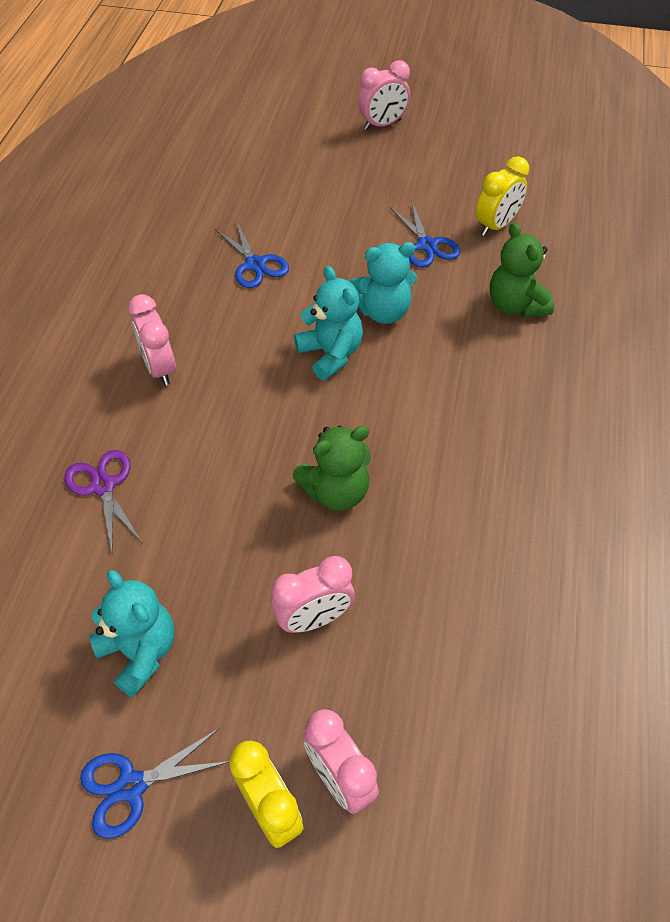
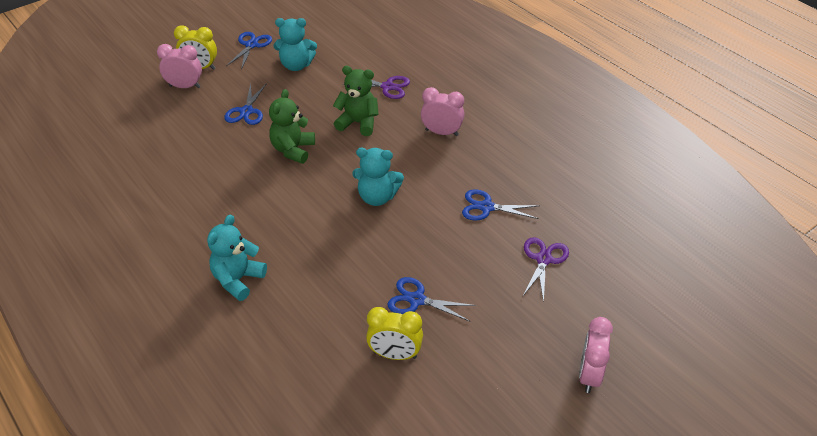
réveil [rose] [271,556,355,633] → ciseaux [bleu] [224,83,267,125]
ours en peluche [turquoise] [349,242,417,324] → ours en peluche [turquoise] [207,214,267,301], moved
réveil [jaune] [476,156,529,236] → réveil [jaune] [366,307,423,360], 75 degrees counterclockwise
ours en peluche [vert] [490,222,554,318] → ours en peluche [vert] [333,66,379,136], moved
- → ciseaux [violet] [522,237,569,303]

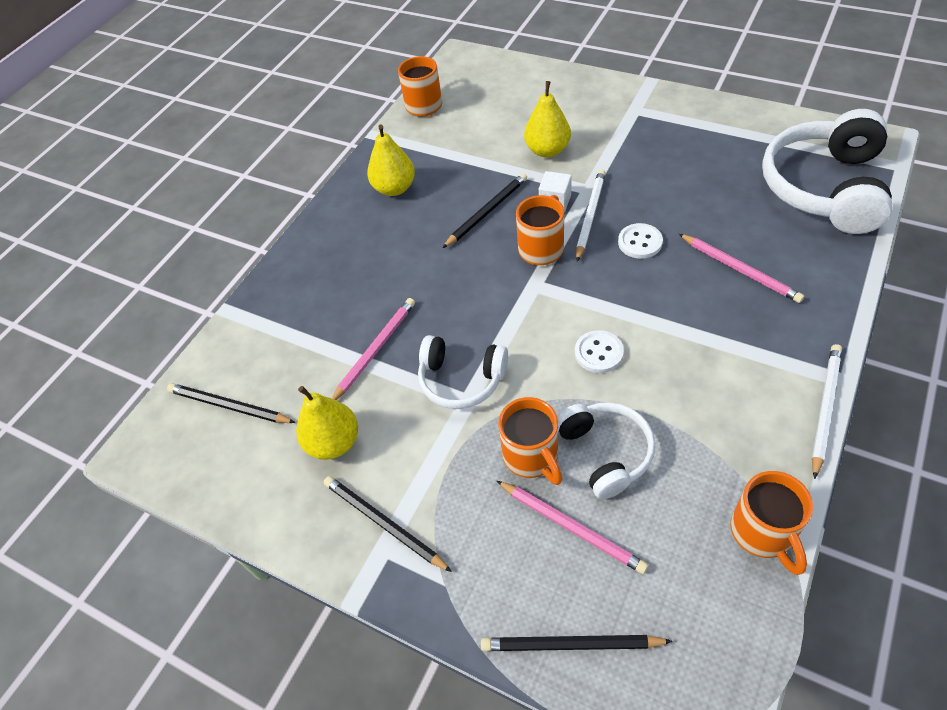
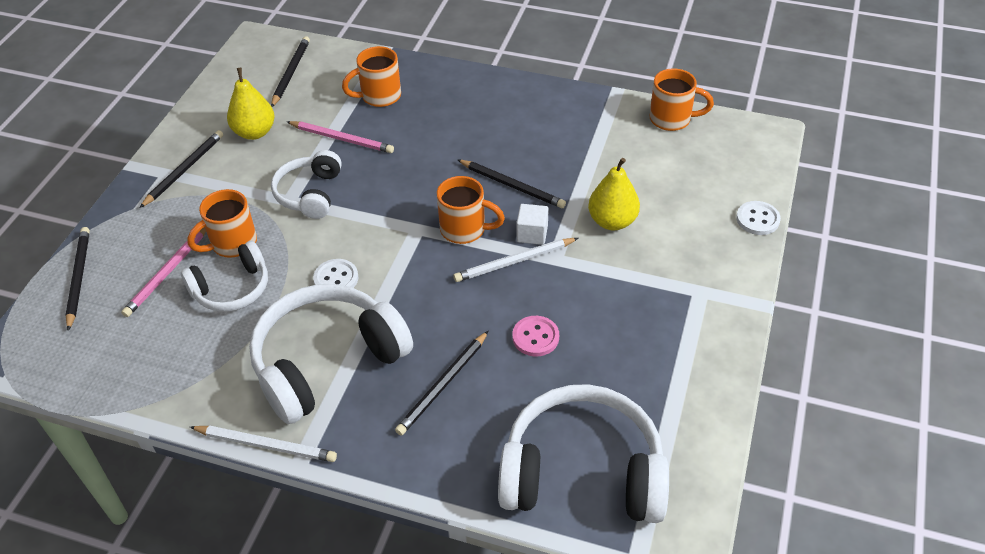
poire [jaune] [367,125,415,196] → -
crayon [blanc] [576,169,606,262] → crayon [blanc] [453,238,578,282], 150 degrees clockwise
bouton [blanc] [618,223,663,259] → bouton [blanc] [736,201,781,235], moved
crayon [rose] [679,234,804,303] → crayon [noir] [395,331,488,436]
tasse [orange] [730,471,813,575] → tasse [orange] [342,46,401,107], moved
- → casque audio [blanc] [249,284,413,424]
- → bouton [rose] [512,316,559,356]

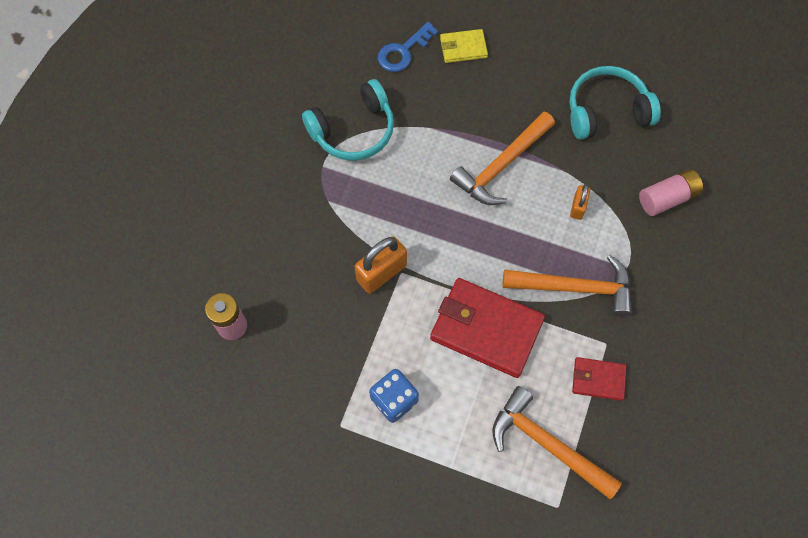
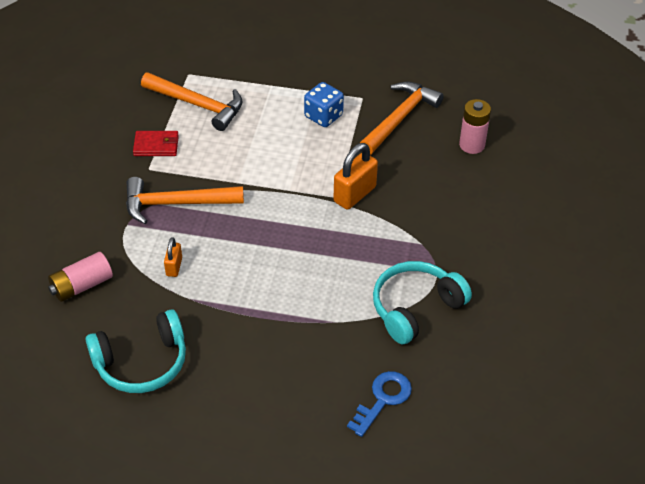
portefeuille [rouge] [430,278,545,378] → -
portefeuille [jaune] [440,29,488,63] → -
marteau [orange] [450,112,555,205] → marteau [orange] [360,81,444,155], moved

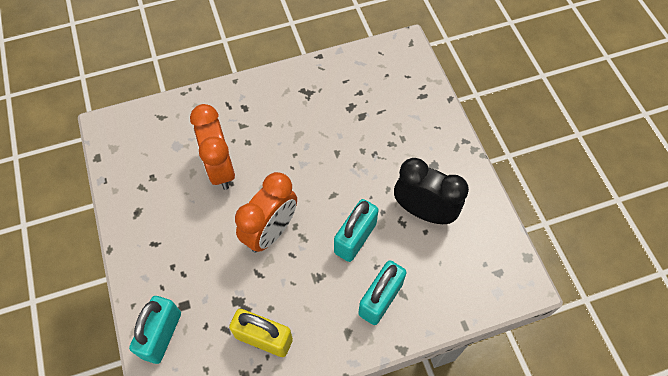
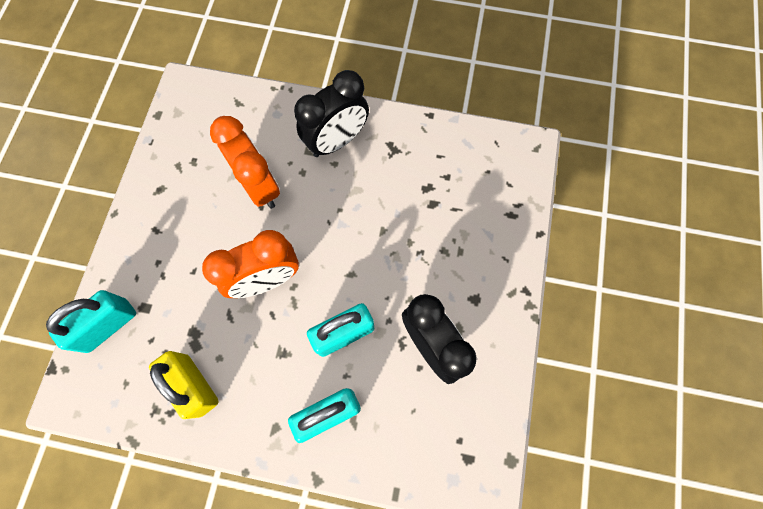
réveil [orange] [190,104,235,190] → réveil [orange] [210,116,280,209], 135 degrees clockwise
- → réveil [noir] [294,70,369,157]

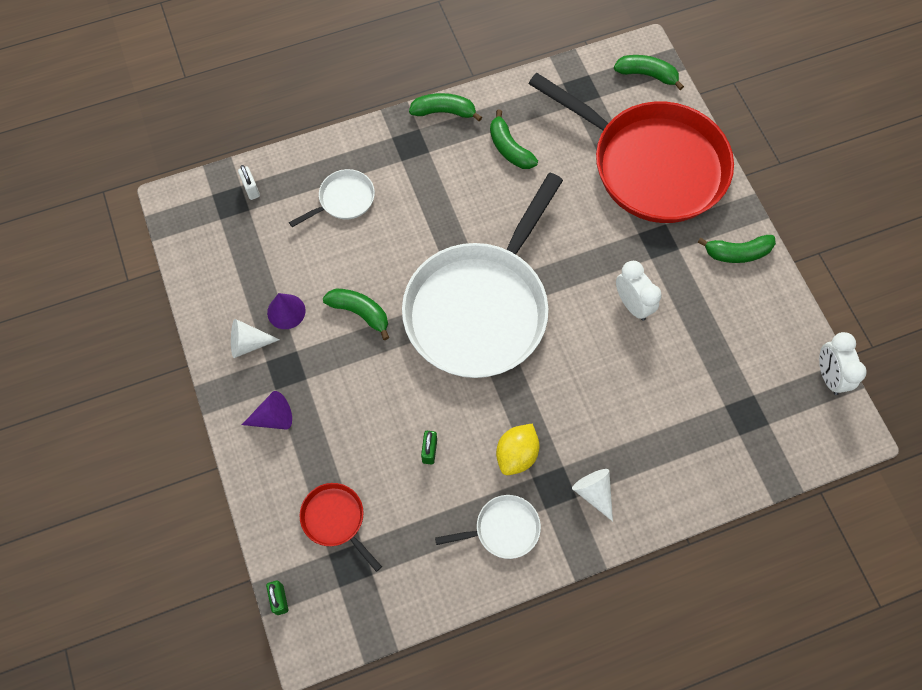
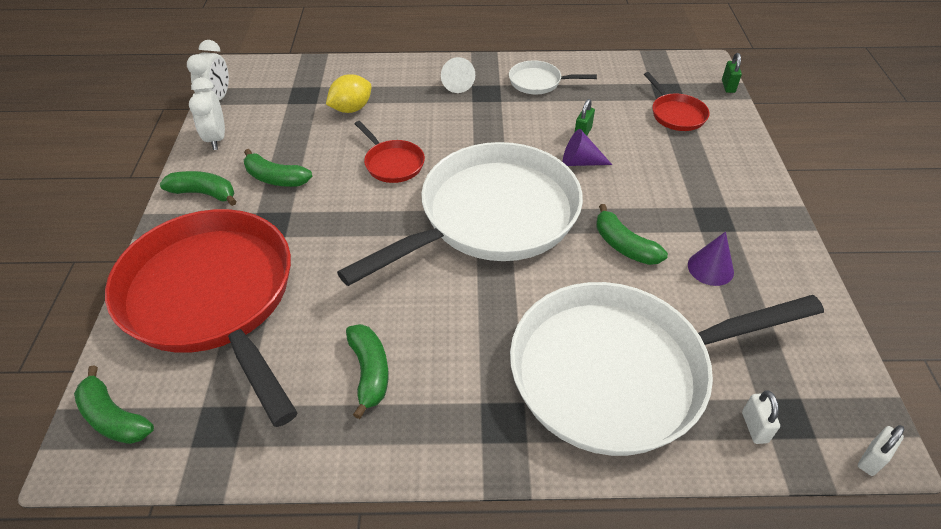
cône [blanc] [231,319,280,358] → -
cône [violet] [242,391,292,430] → cône [violet] [563,129,612,166], moved
poêle [blanc] [289,169,375,227] → poêle [blanc] [510,282,824,456], x2.45
banane [vert] [409,93,482,121] → banane [vert] [244,149,312,187], moved
citron [jaune] [496,423,540,475] → citron [jaune] [326,74,371,113], moved
réveil [blanc] [616,261,662,321] → réveil [blanc] [189,77,225,150], moved
- → poêle [rouge] [355,121,425,183]
- → cadenas [blanc] [858,425,904,476]

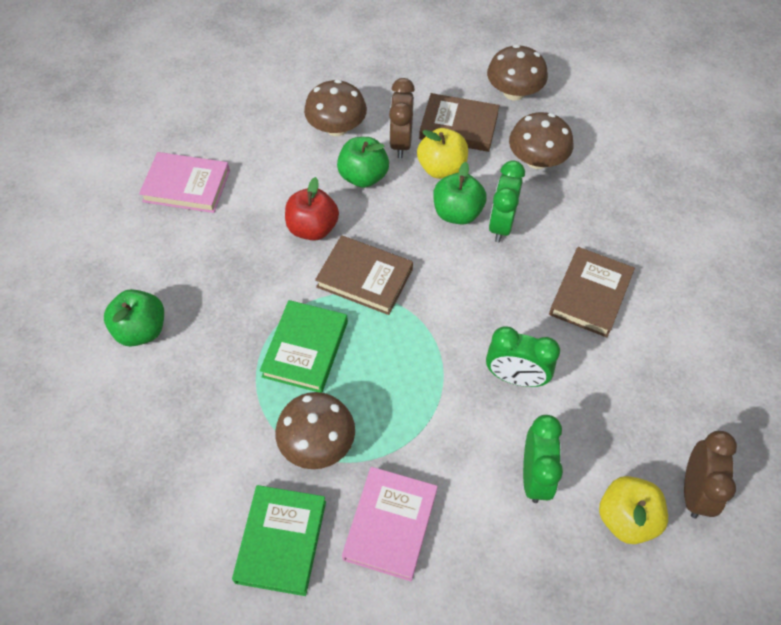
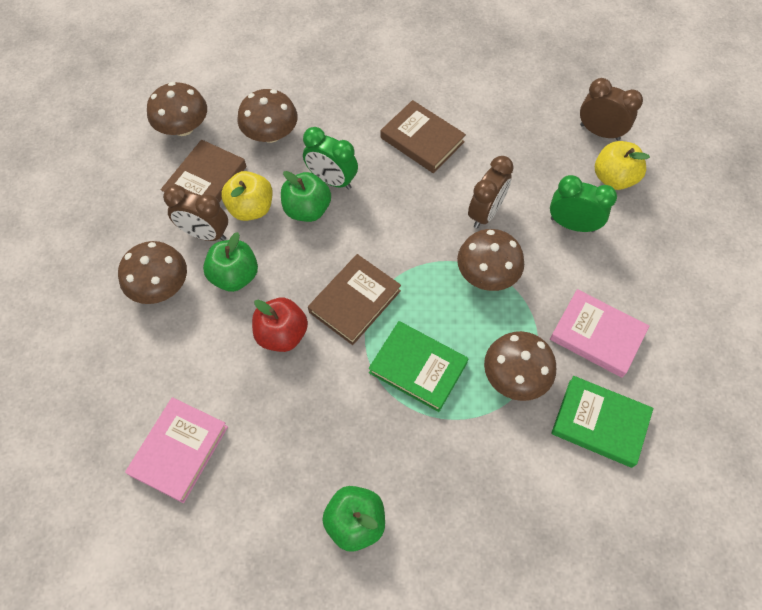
réveil [vert] [486,326,560,387] → réveil [marron] [468,156,514,229]
- → champignon [marron] [457,229,524,291]

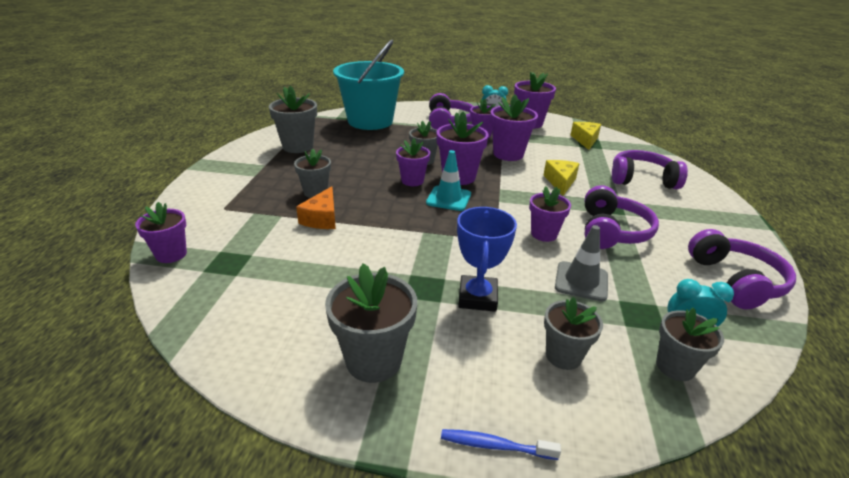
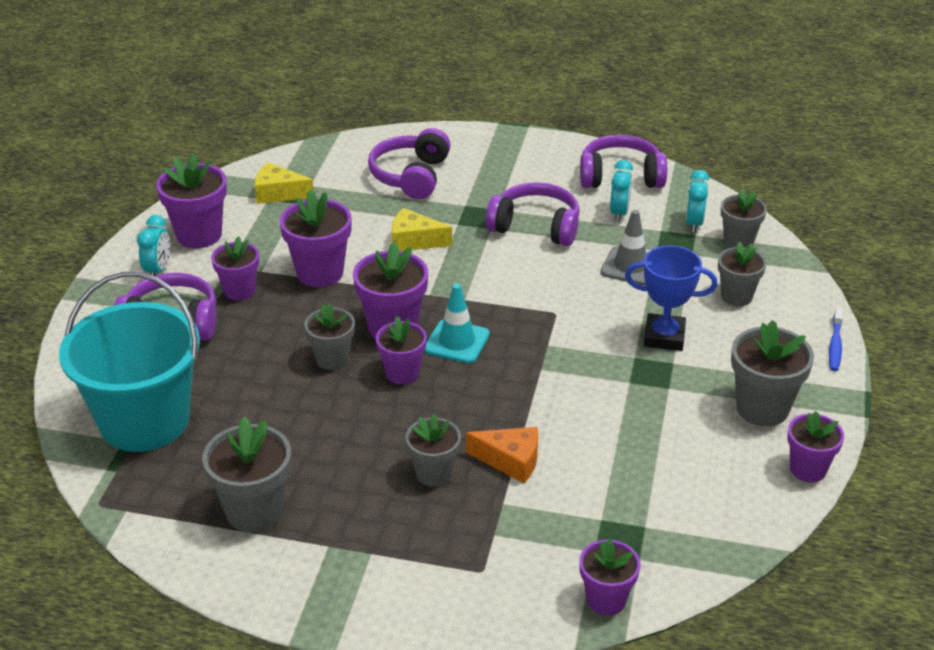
pot de fleurs [violet] [529,186,571,242] → pot de fleurs [violet] [787,411,844,482], moved
- → réveil [turquoise] [610,160,633,222]

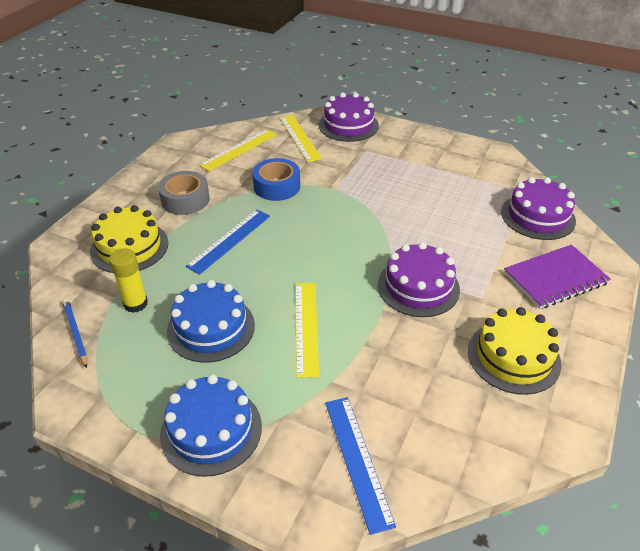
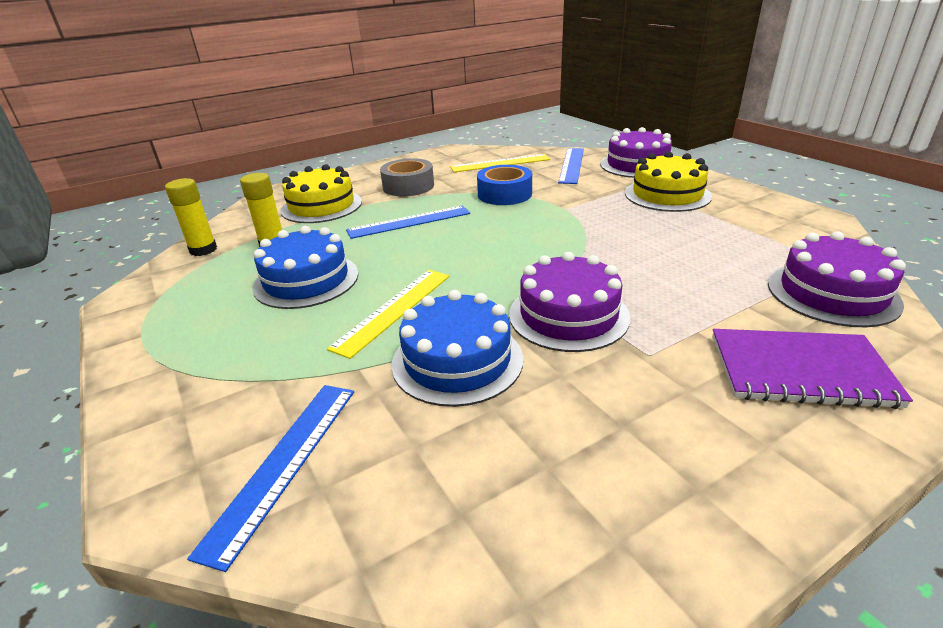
crayon [bleu] [62,299,87,368] → bâton de colle [jaune] [165,178,217,256]
gâteau [bleu] [160,374,262,477] → gâteau [bleu] [392,290,523,407], moved
règle [jaune] [279,115,322,162] → règle [bleu] [558,148,584,184]
gâteau [jaune] [468,307,561,395] → gâteau [jaune] [625,152,712,212], moved

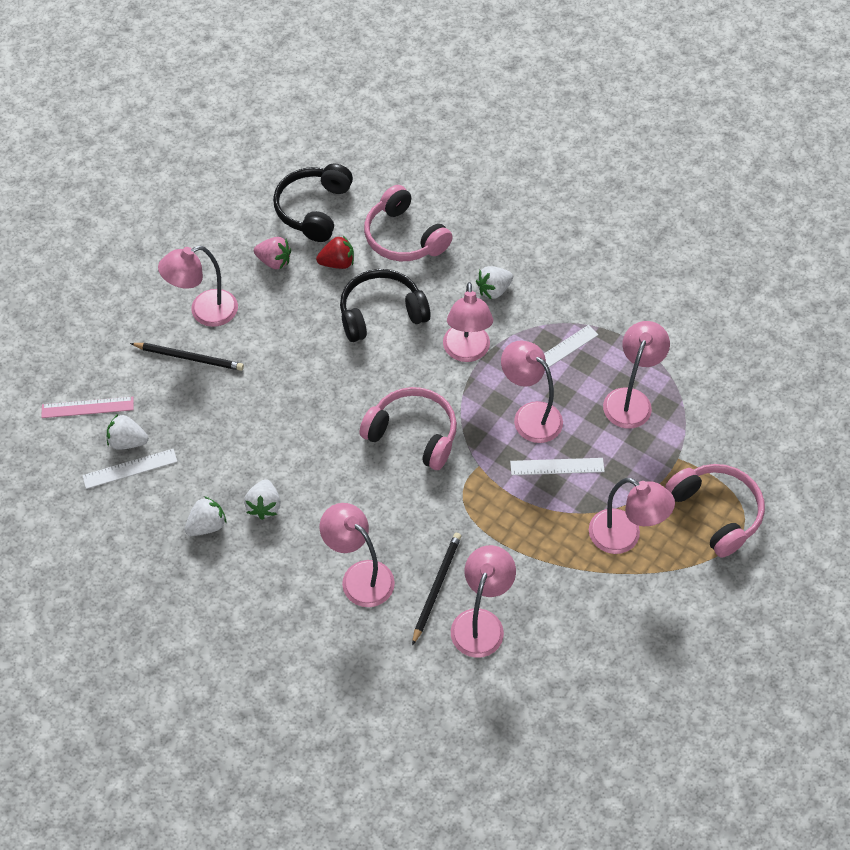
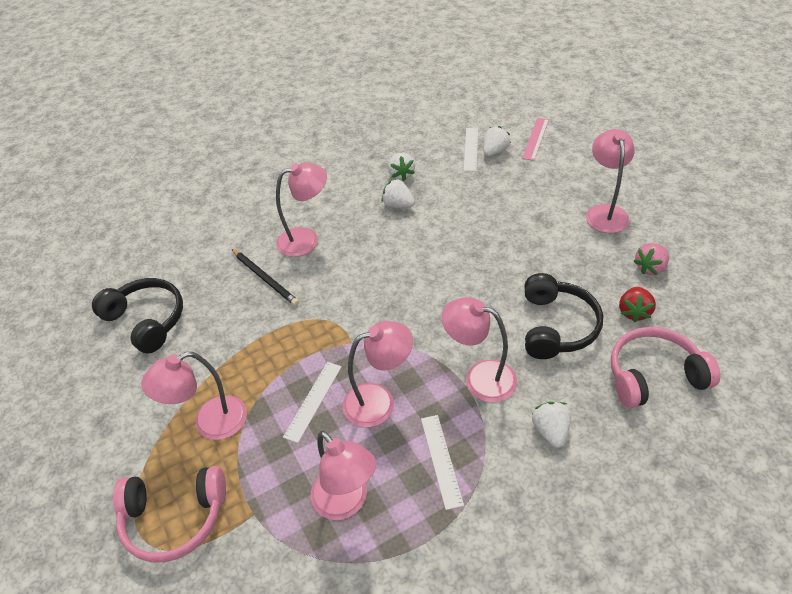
crayon [noir] [130,343,244,371] → -
casque audio [noir] [273,164,353,242] → casque audio [noir] [92,278,183,353], moved
casque audio [rose] [359,387,457,470] → -
lampe [rose] [451,545,516,658] → -

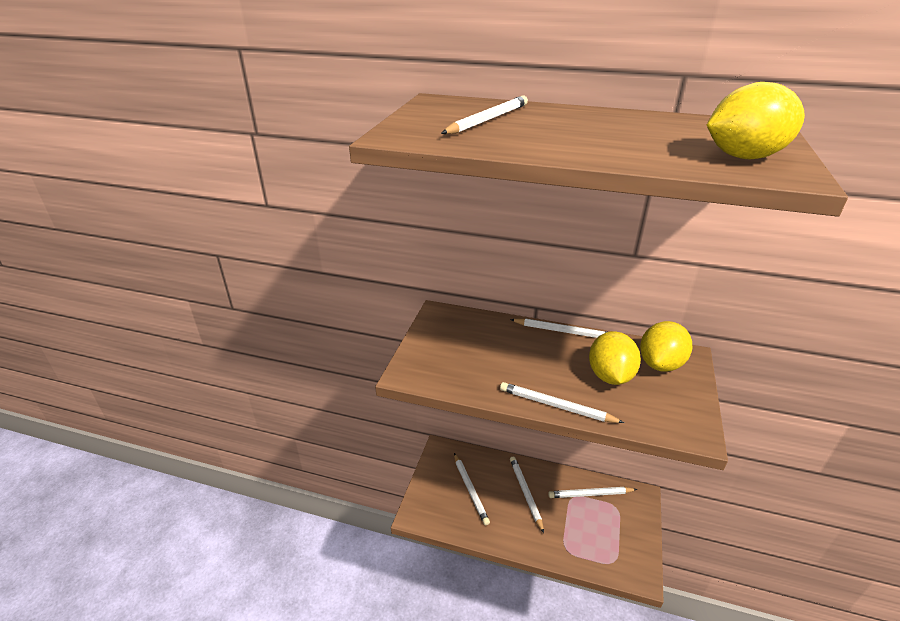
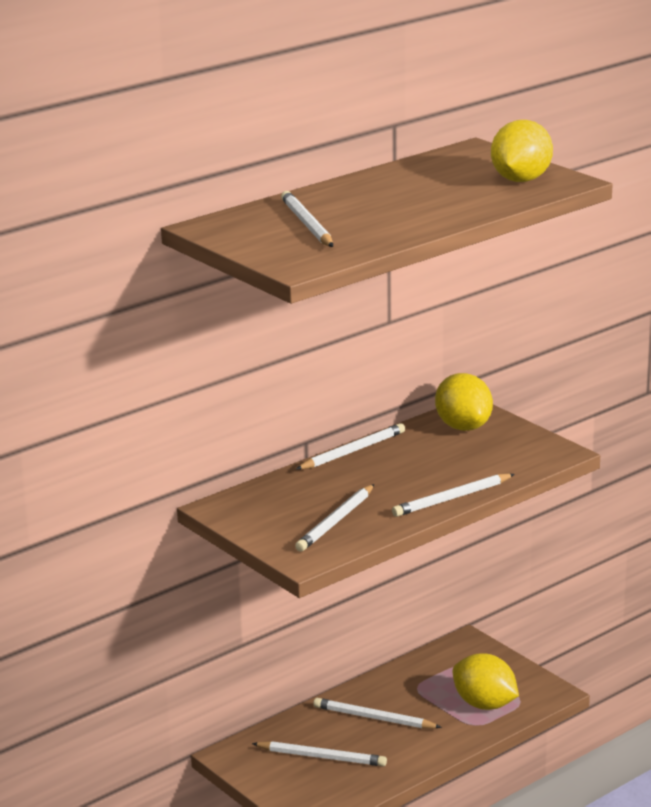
crayon [blanc] [548,487,637,498] → crayon [blanc] [295,484,374,551], moved
citron [jaune] [589,331,641,385] → citron [jaune] [453,653,519,710], moved

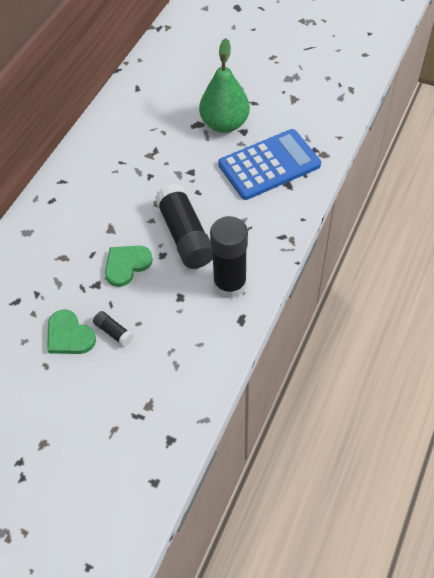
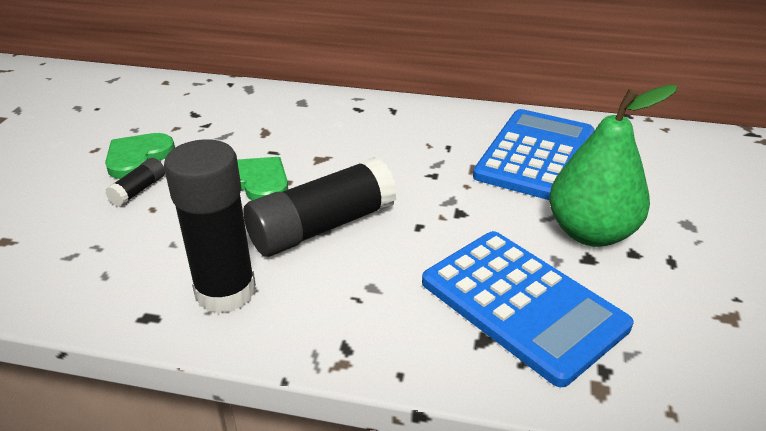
- → calculatrice [bleu] [473,109,594,200]

